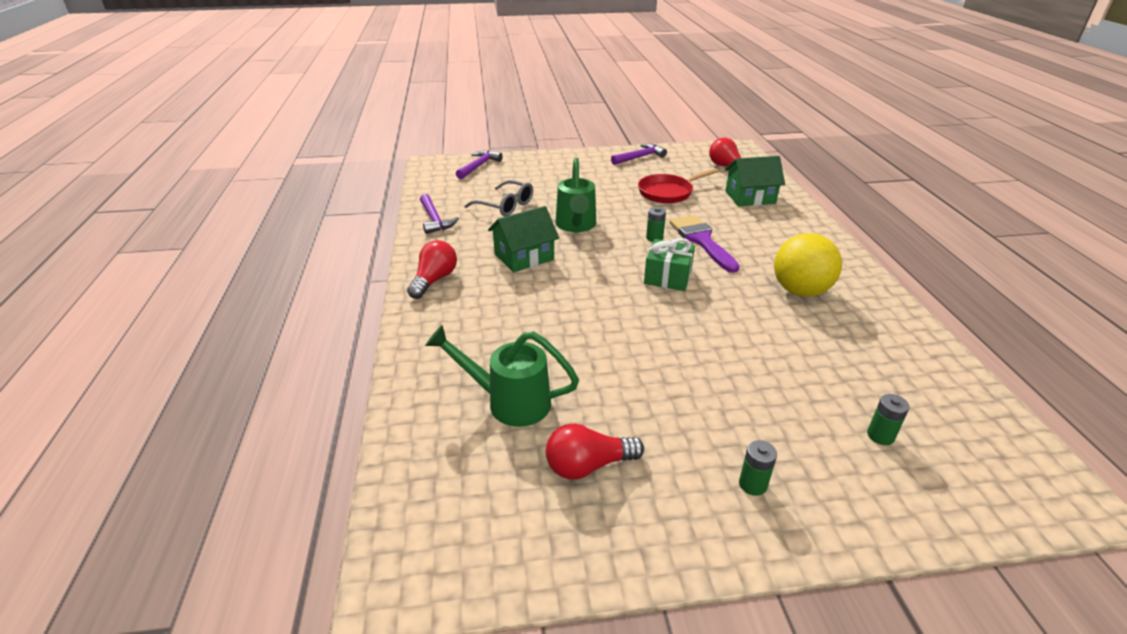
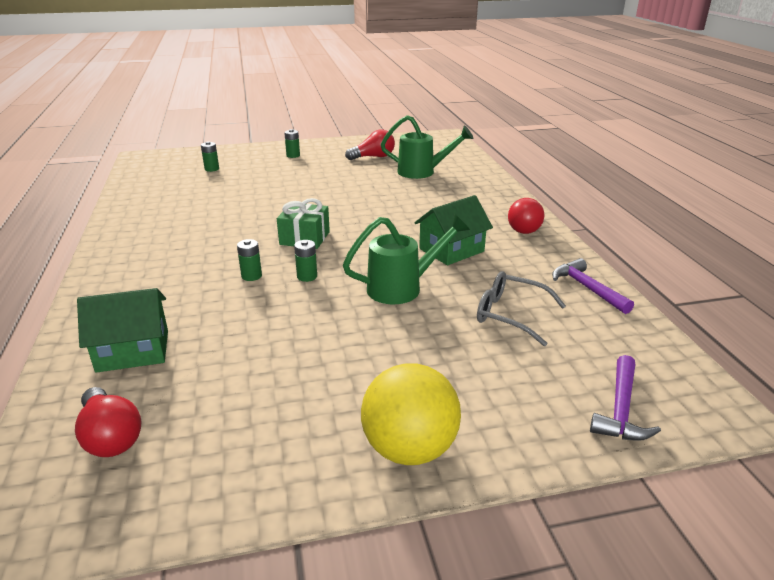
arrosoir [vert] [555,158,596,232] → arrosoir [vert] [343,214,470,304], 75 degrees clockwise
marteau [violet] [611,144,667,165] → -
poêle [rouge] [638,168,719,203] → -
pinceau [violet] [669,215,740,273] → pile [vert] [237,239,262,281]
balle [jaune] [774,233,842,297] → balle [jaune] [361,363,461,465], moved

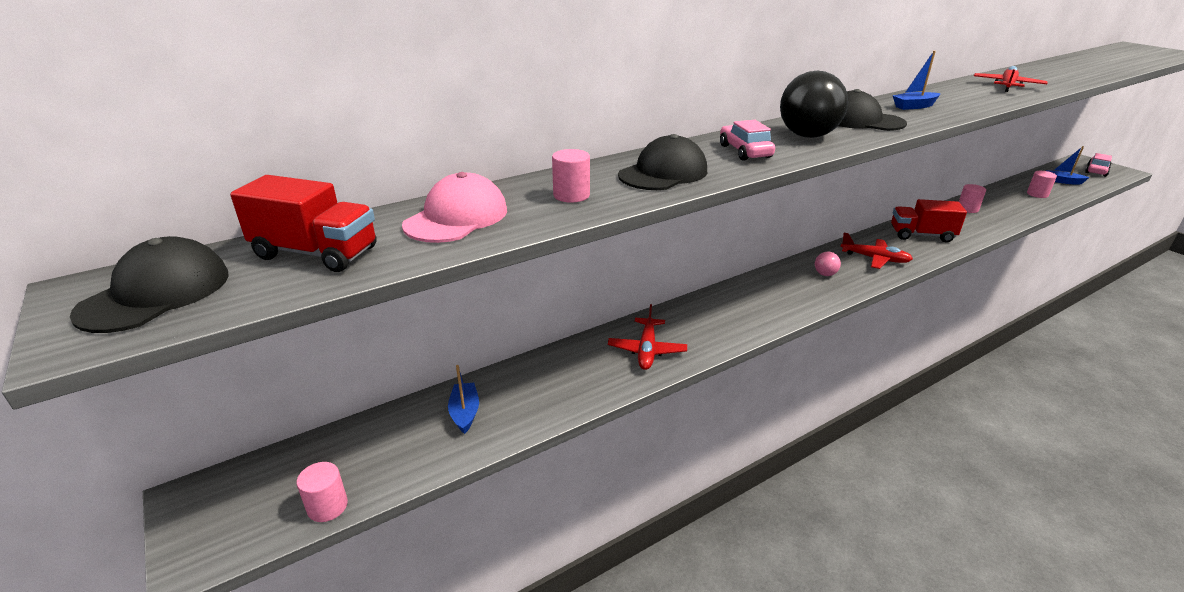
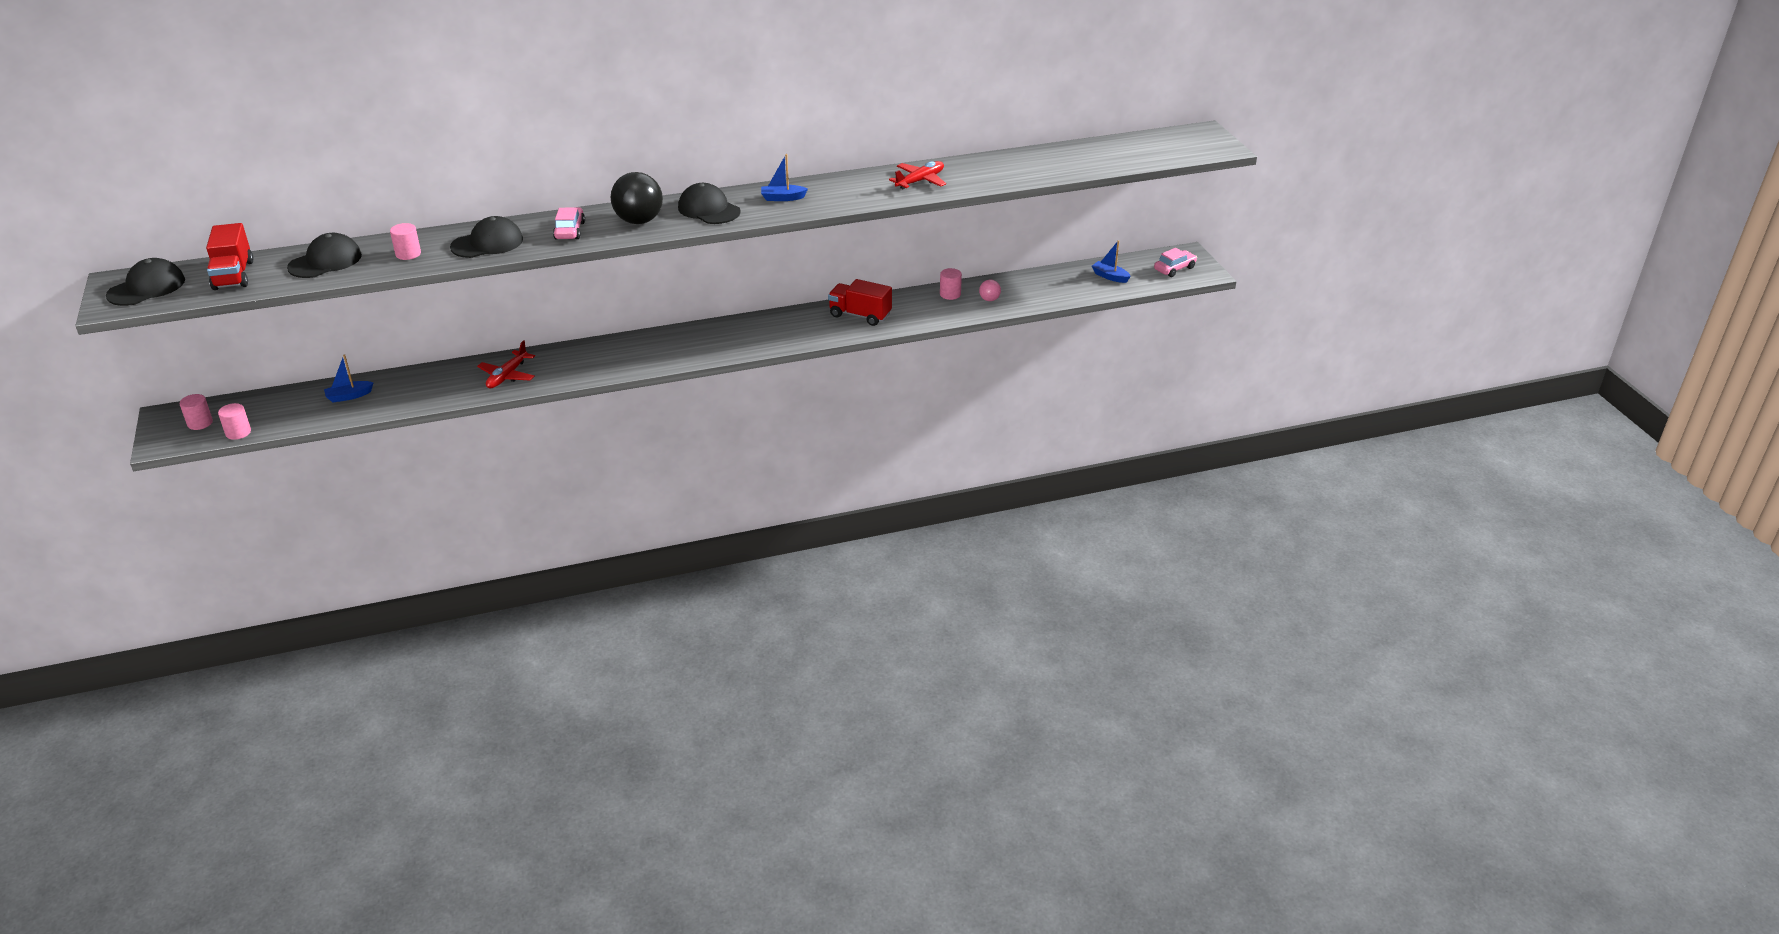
camion [rouge] [230,175,377,272] → camion [rouge] [206,223,254,290], 45 degrees clockwise
casquette [rose] [402,172,507,243] → casquette [noir] [287,233,362,278]
bateau [bleu] [448,365,479,434] → bateau [bleu] [324,354,374,402], 120 degrees counterclockwise
balle [rose] [815,252,841,276] → balle [rose] [979,280,1001,301], moved
avion [rouge] [840,233,913,269] → -
cylindre [rose] [1027,171,1057,198] → cylindre [rose] [180,394,213,430], moved

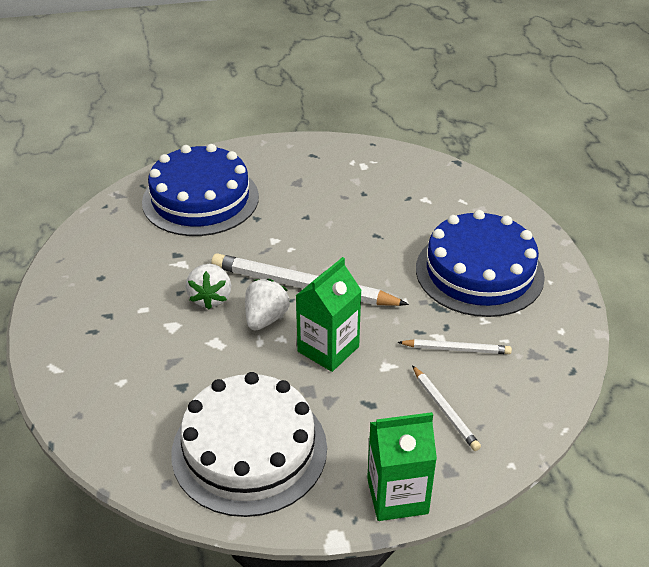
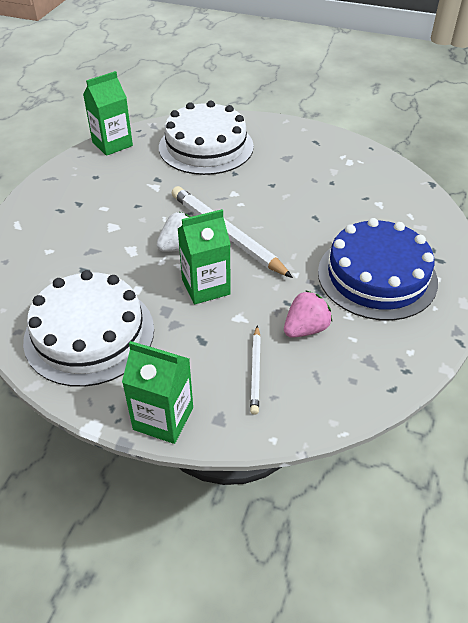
gâteau [bleu] [142,144,259,236] → gâteau [blanc] [159,101,254,175]
fraise [blanc] [186,264,231,309] → -
crayon [blanc] [397,339,512,354] → fraise [rose] [284,290,332,338]
- → brique de lait [vert] [83,71,133,156]

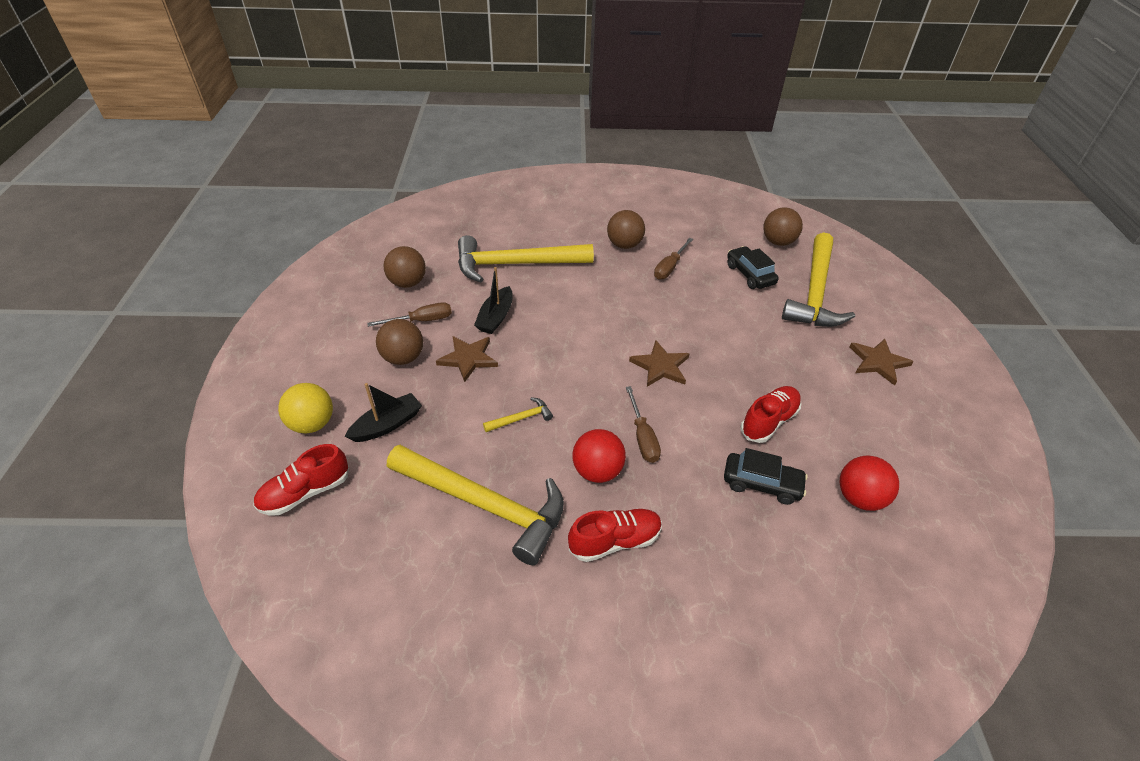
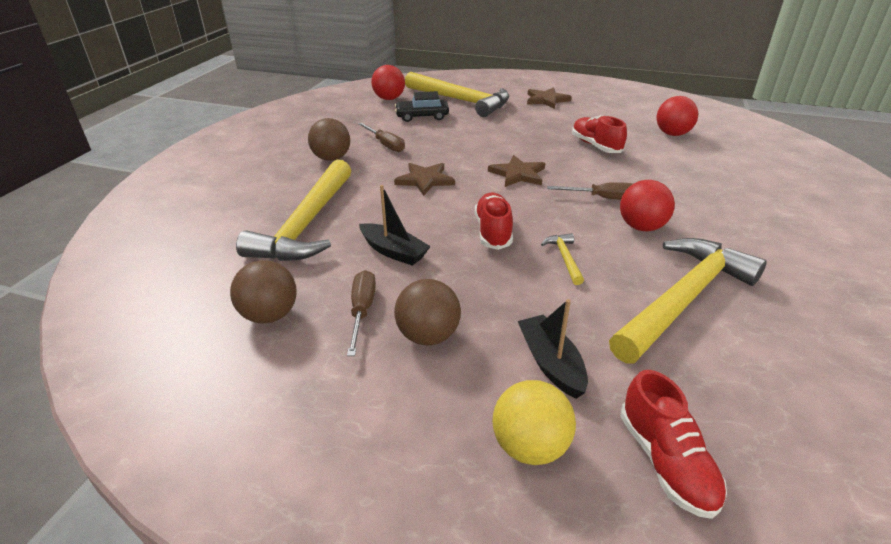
étoile [marron] [436,336,498,382] → étoile [marron] [394,163,455,196], moved
chaussure [rouge] [568,509,662,562] → chaussure [rouge] [475,192,513,250], moved
voiture [noir] [724,448,808,505] → -
balle [marron] [763,207,803,246] → balle [rouge] [371,65,405,100]

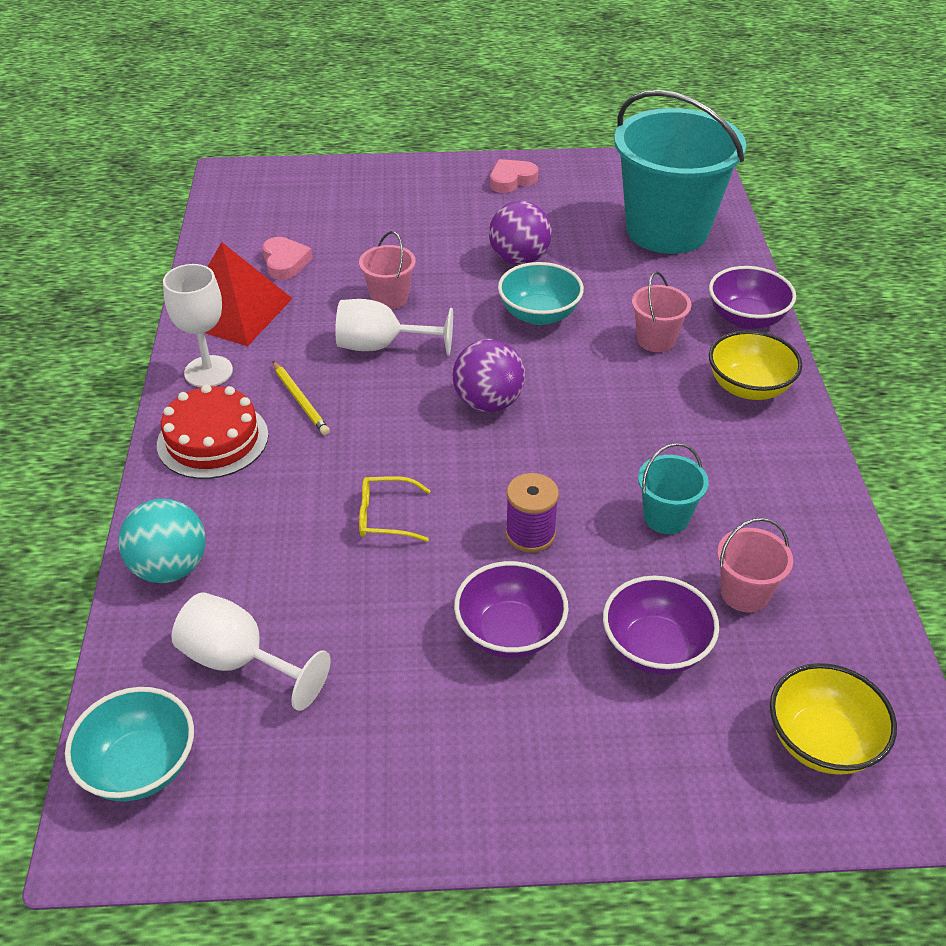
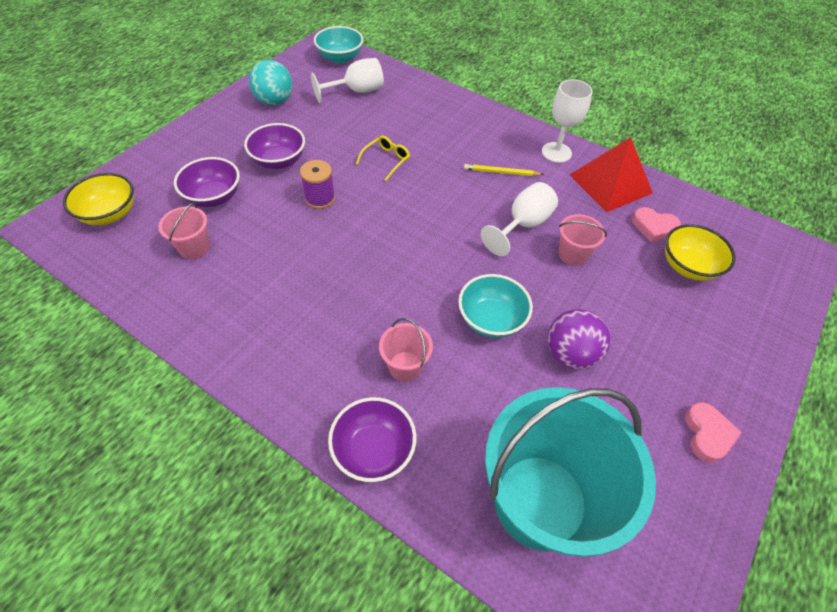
balle [turquoise] [118,499,206,583] → balle [turquoise] [249,60,292,105], moved
gâteau [rouge] [157,384,268,479] → -
balle [violet] [453,339,525,412] → -
seau [turquoise] [638,443,709,534] → -
bol [jaune] [709,330,802,400] → bol [jaune] [665,224,736,281], moved

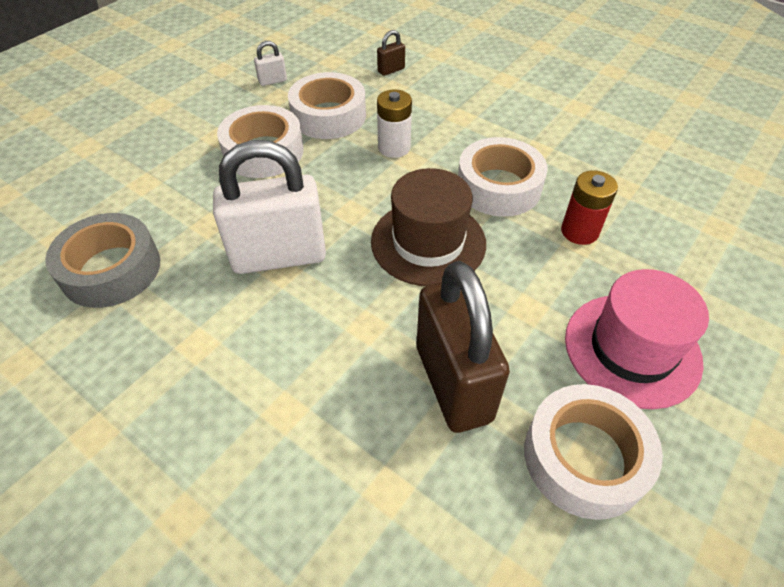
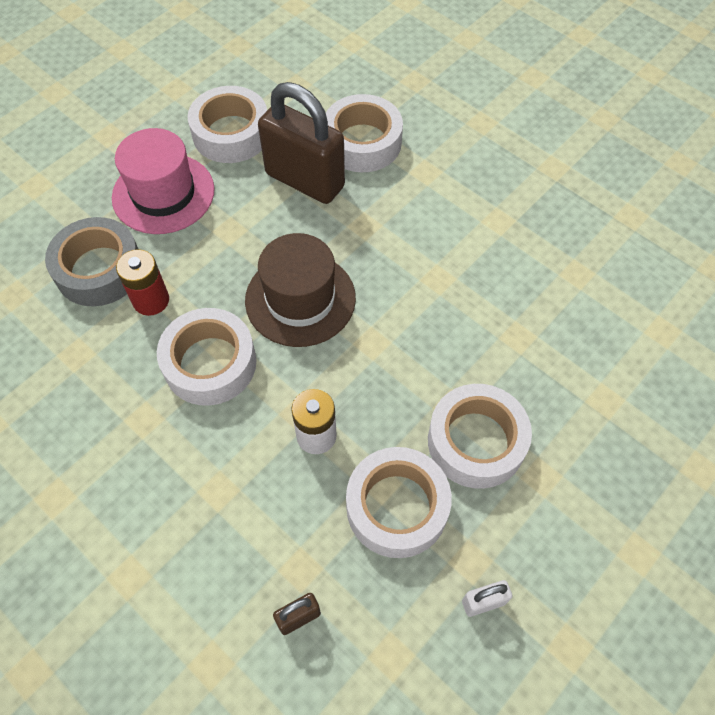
ruban adhésif [gris] [45,213,160,308] → ruban adhésif [gris] [45,217,138,306], moved
cadenas [blanc] [213,140,326,274] → -
cadenas [marron] [417,261,510,433] → cadenas [marron] [258,82,345,204], 45 degrees counterclockwise
- → ruban adhésif [blanc] [326,94,403,172]

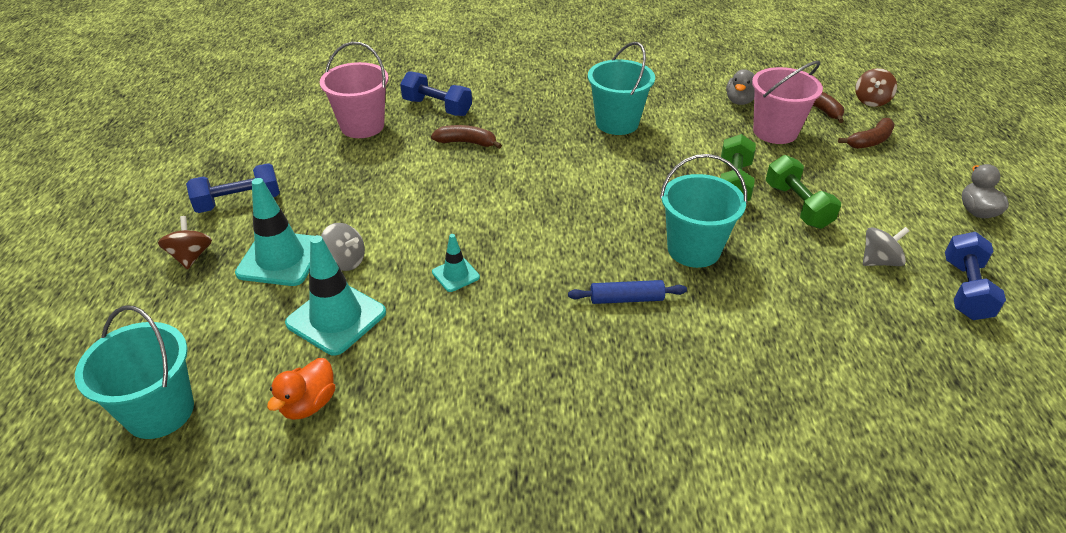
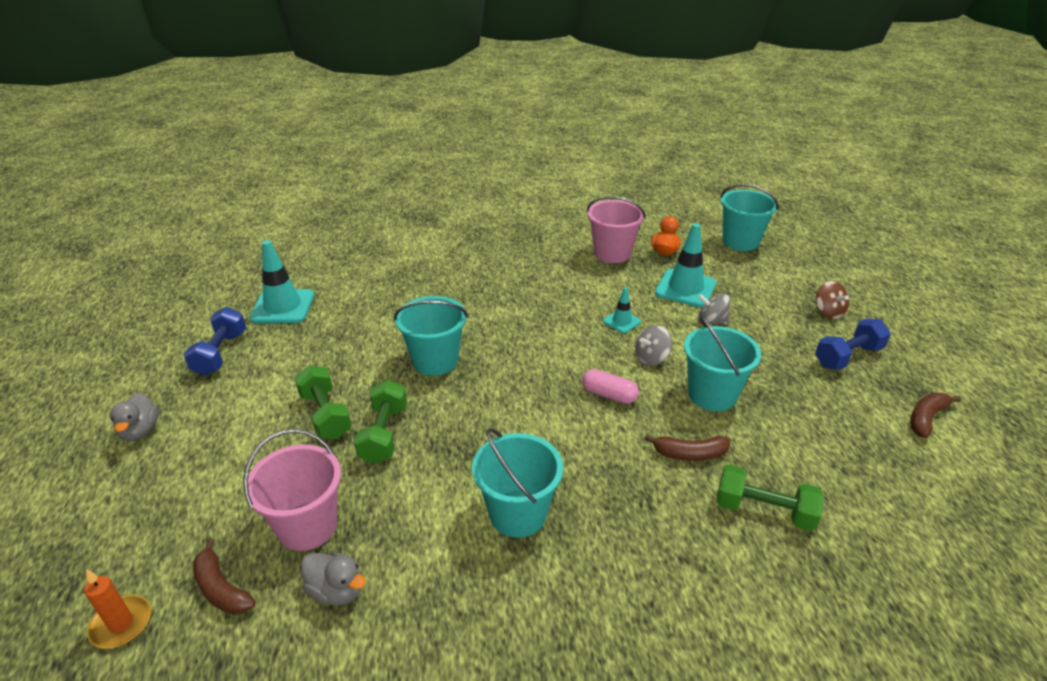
cône de chantier [turquoise] [235,178,313,286] → cône de chantier [turquoise] [249,240,314,323], moved
seau [rose] [320,42,389,138] → seau [rose] [587,196,646,263], moved
haltère [bleu] [400,71,472,116] → haltère [vert] [716,465,824,531]
rouleau à pâtisserie [bleu] [568,280,687,304] → -
canard [gris] [726,69,755,105] → canard [gris] [301,552,366,606], 105 degrees clockwise
banane [marron] [838,118,895,149] → banane [marron] [910,393,961,438], moved
toupie [marron] [855,68,897,107] → bougie [orange] [84,569,151,649]
toupie [gris] [863,227,909,266] → toupie [gris] [635,325,672,366], moved
- → gélule [rose] [582,369,639,404]
- → seau [turquoise] [684,315,761,411]

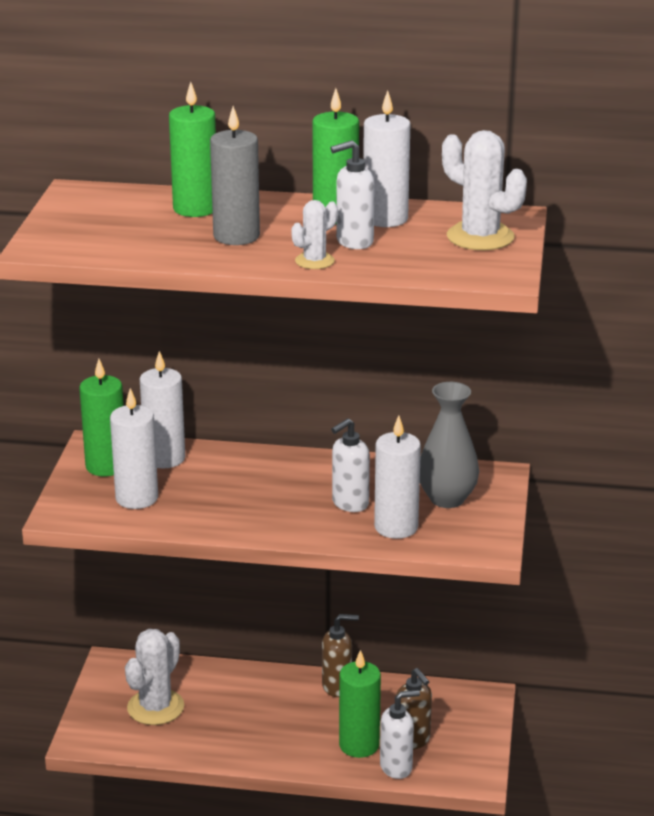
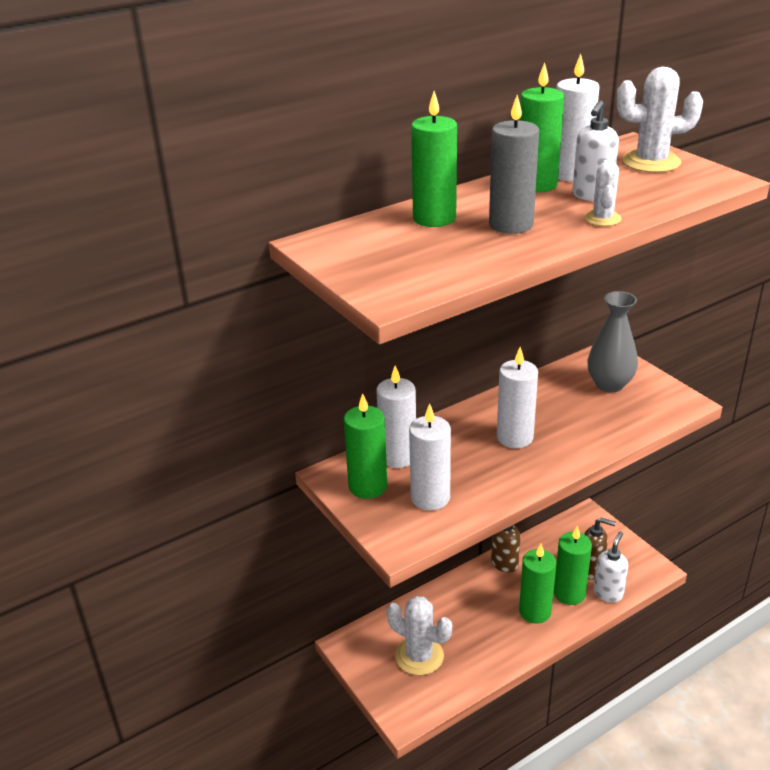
cactus [blanc] [125,629,184,725] → cactus [blanc] [387,596,452,676], 45 degrees counterclockwise
distributeur de savon [blanc] [331,418,370,512] → -
bougie [blanc] [374,415,421,539] → bougie [blanc] [497,347,538,448], moved
- → bougie [vert] [519,544,556,624]

